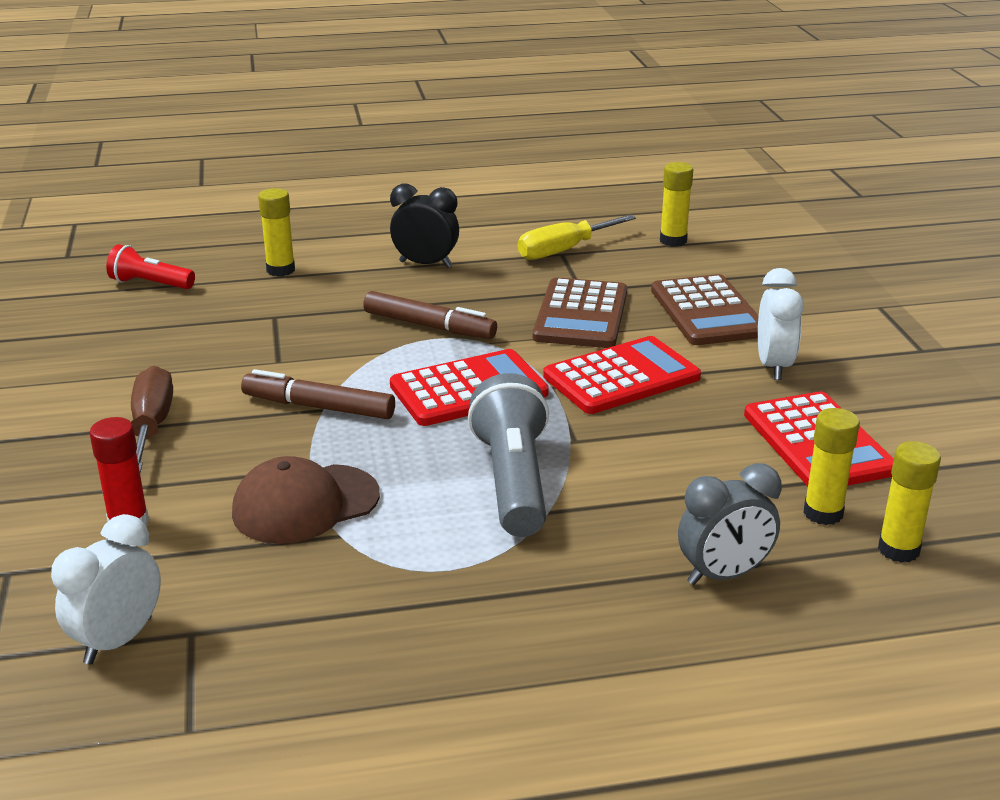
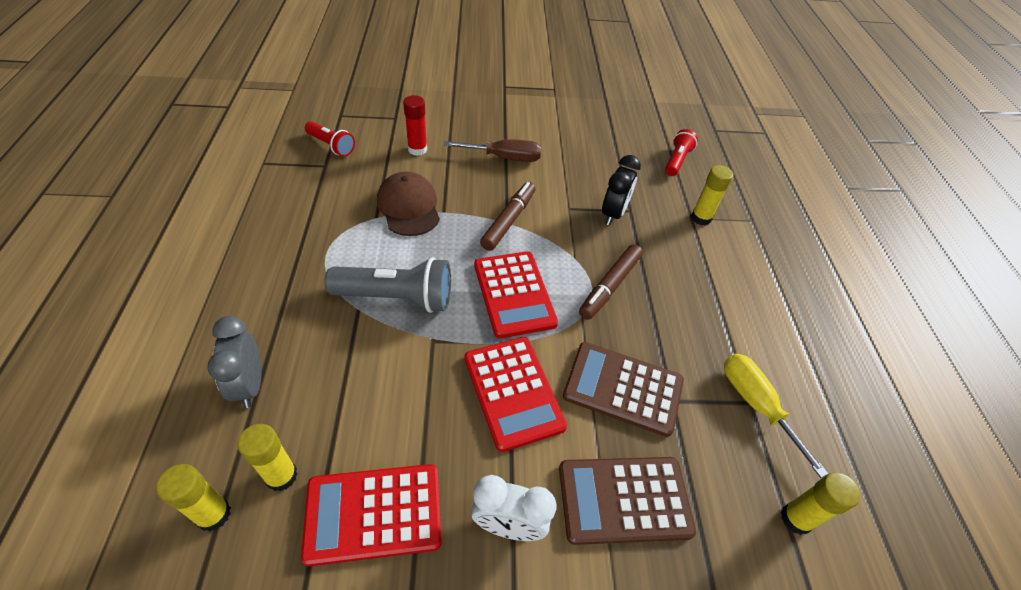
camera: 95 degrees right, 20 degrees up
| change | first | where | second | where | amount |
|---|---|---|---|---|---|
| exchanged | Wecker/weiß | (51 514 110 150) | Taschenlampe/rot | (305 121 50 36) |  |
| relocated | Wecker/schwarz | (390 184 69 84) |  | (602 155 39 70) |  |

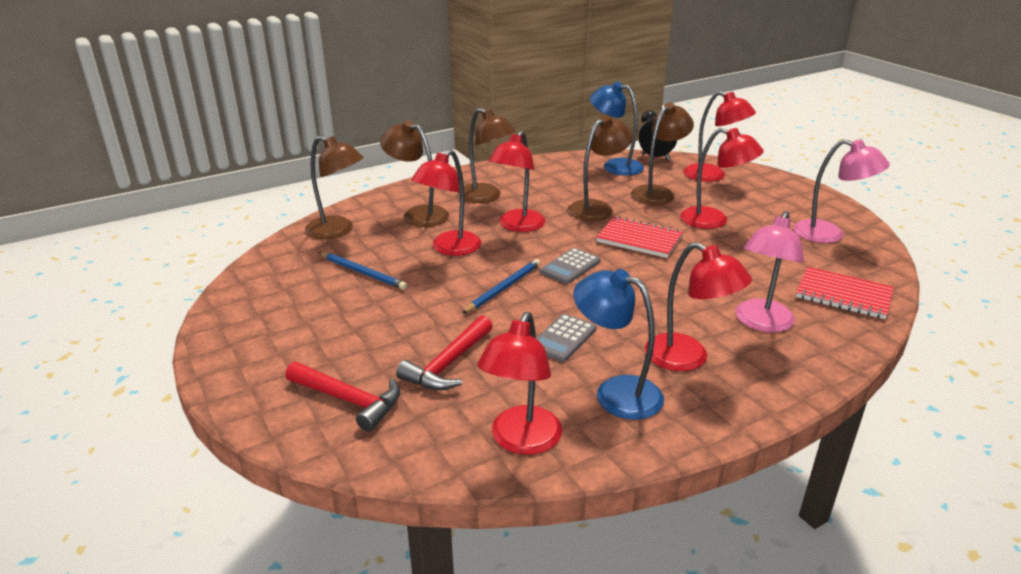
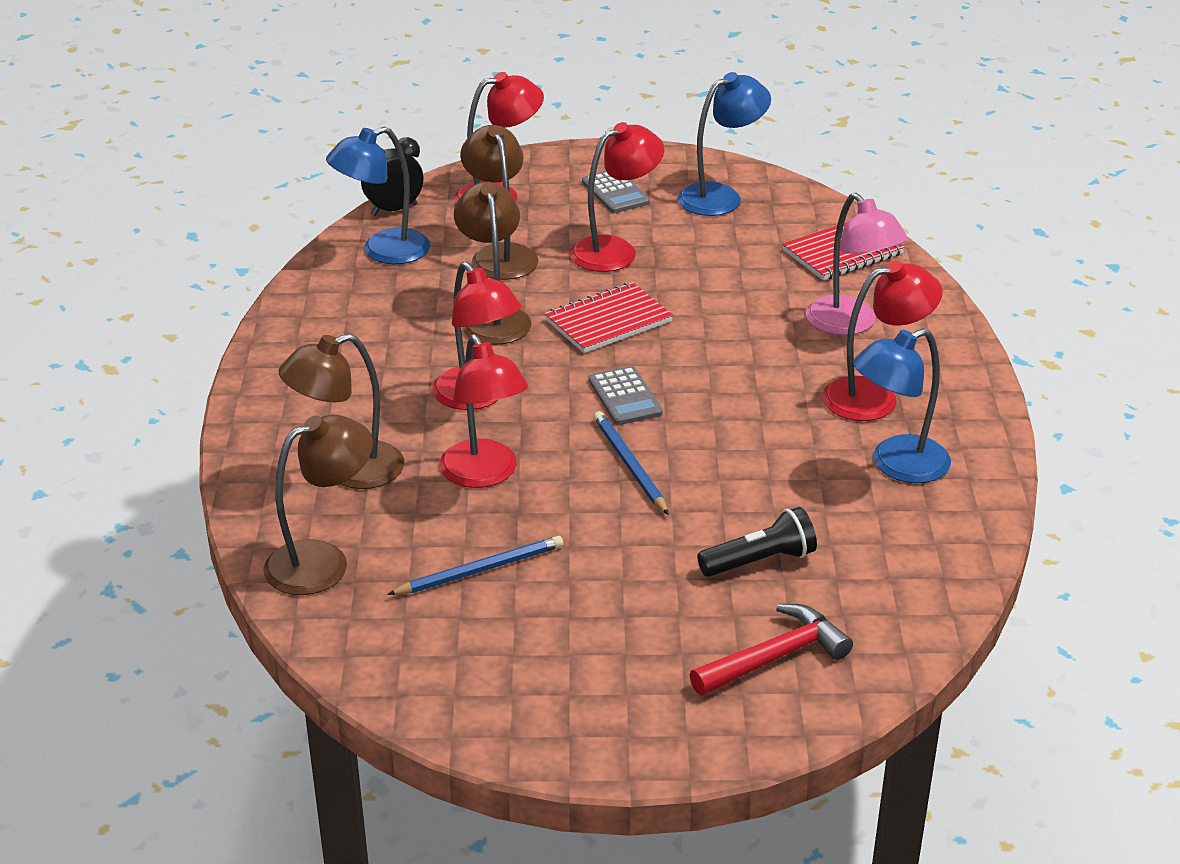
camera: 60 degrees left, 5 degrees up
| change | first | where | second | where | amount |
|---|---|---|---|---|---|
| relocated | Taschenrechner/grau | (536 314 61 48) |  | (582 171 68 42) |  |
| colour | Lampe/rosa | (793 139 97 104) | Lampe/blau | (677 72 94 144) |  |
| exchanged | Hammer/rot | (396 315 97 75) | Taschenlampe/schwarz | (697 507 120 70) |  |
| missing | Lampe/braun | (457 108 59 95) |  |  |  |
| missing | Lampe/rot | (477 312 85 143) |  |  |  |

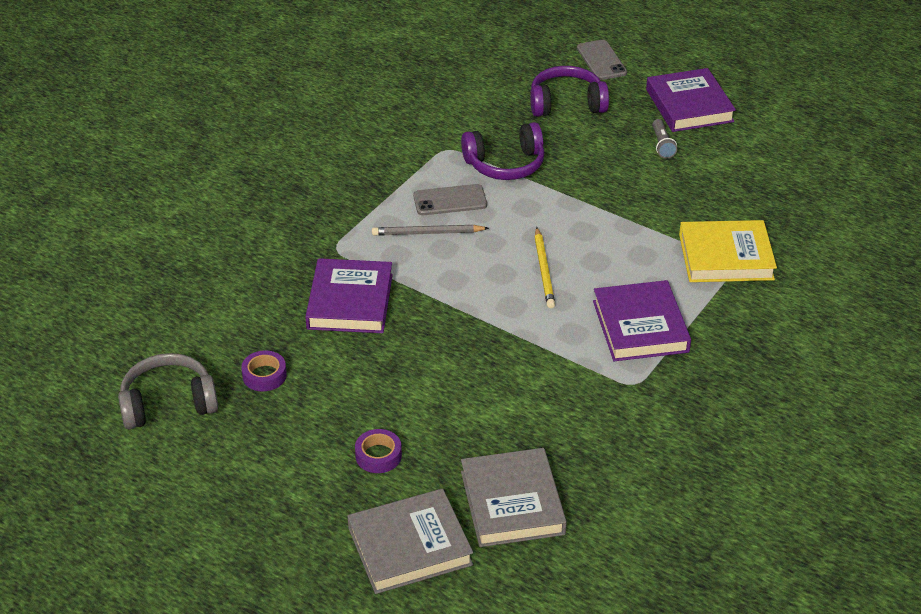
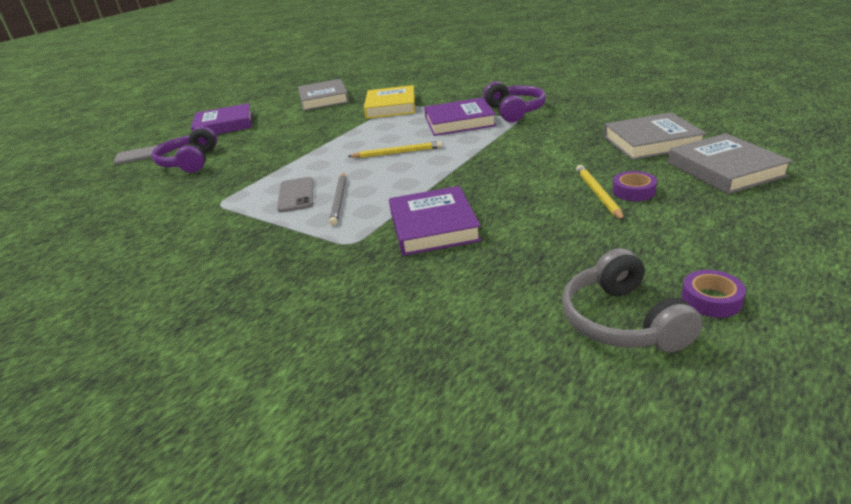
camera: 85 degrees left, 10 degrees down
| change | first | where | second | where | amount |
|---|---|---|---|---|---|
| appeared |  |  | Buch/grau | (298 79 51 32) |  |
| spun | Buch/lila | (305 258 88 75) |  | (389 186 93 70) | 75 degrees clockwise |
| relocated | Kopfhörer/lila | (461 122 84 58) |  | (483 81 63 41) |  |
| appeared |  |  | Bleistift/gelb | (576 165 49 56) |  |
| relocated | Klebeband/lila | (241 350 46 41) |  | (681 270 65 48) |  |
| missing | Taschenlampe/grau | (652 119 25 39) |  |  |  |

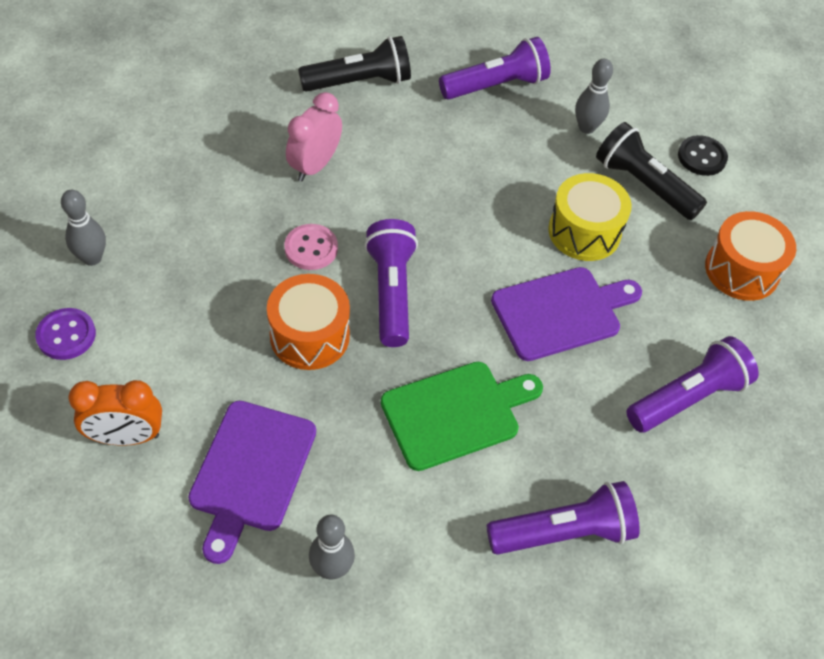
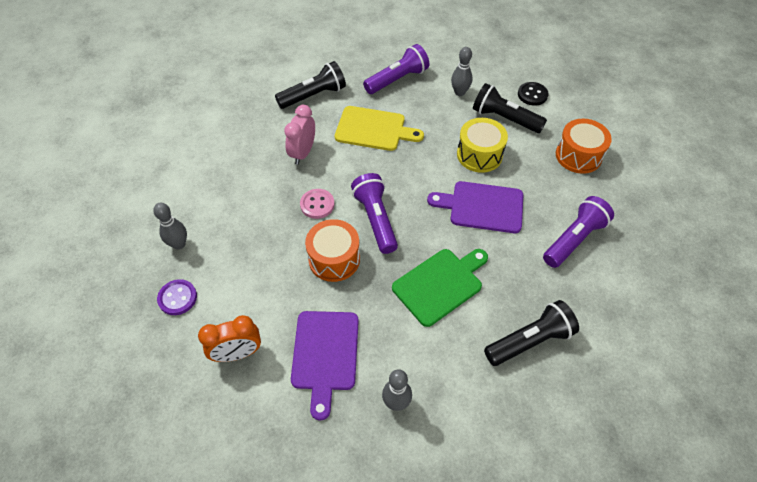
camera: 10 degrees left, 0 degrees up
| change | first | where | second | where | amount |
|---|---|---|---|---|---|
| appeared |  |  | Schneidebrett/gelb | (335 106 89 45) |  |
| spun | Schneidebrett/lila | (491 267 151 94) |  | (427 181 96 52) | 135 degrees counterclockwise |
| colour | Taschenlampe/lila | (487 481 153 74) | Taschenlampe/schwarz | (484 300 95 66) |  |

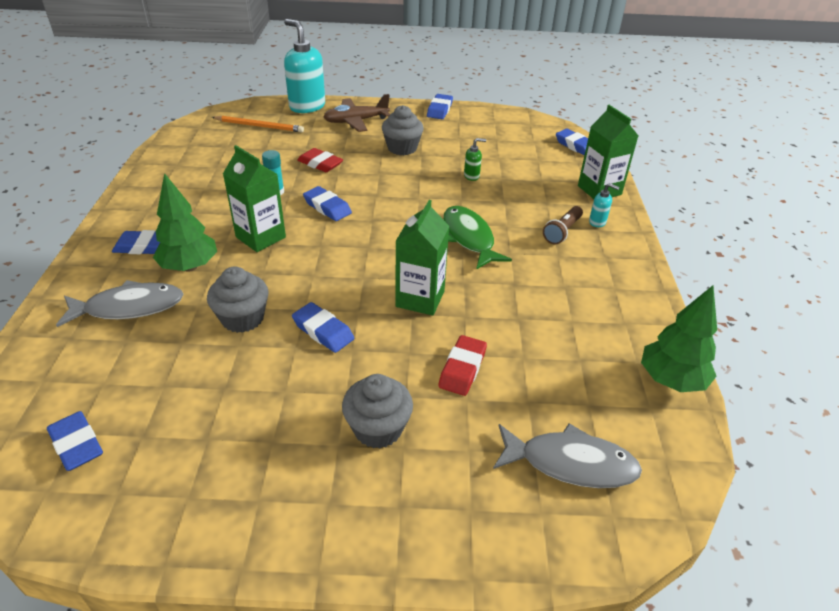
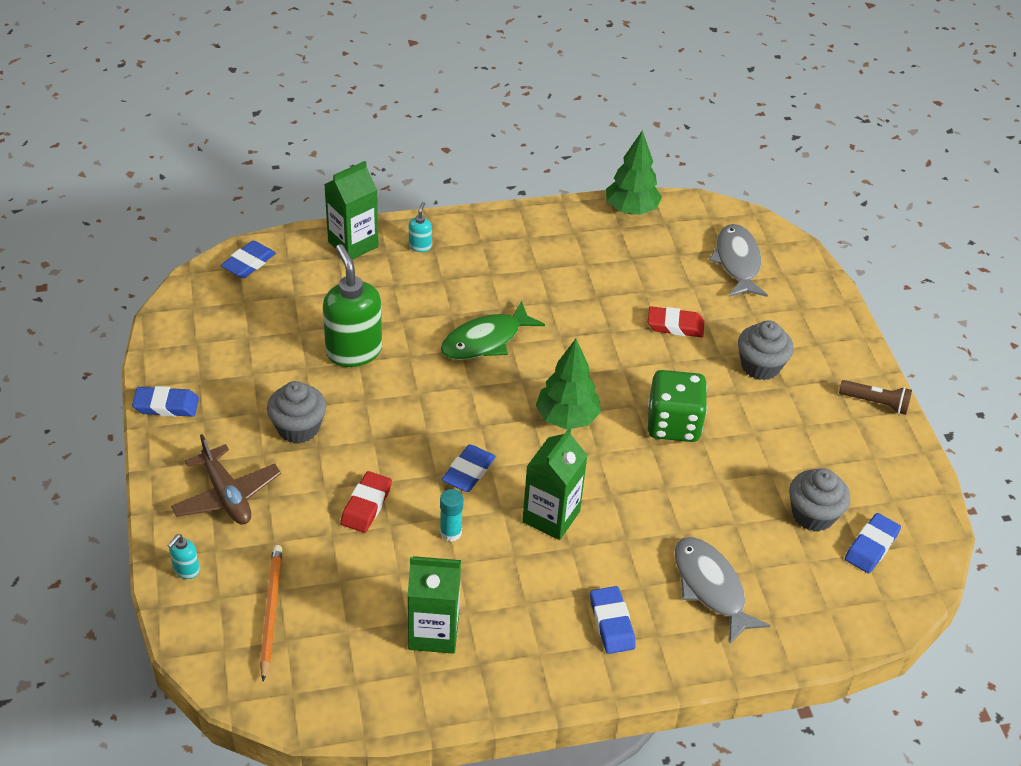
camera: 105 degrees left, 5 degrees up
| change | first | where | second | where | amount |
|---|---|---|---|---|---|
| size | Seifenspender/türkis | (284 19 41 94) |  | (167 534 33 45) | x0.44 |
| size | Seifenspender/grün | (464 138 22 43) |  | (323 244 59 123) | x2.29 |
| relocated | Getränkekarton/grün | (395 200 54 116) |  | (408 556 53 98) |  |
| relocated | Baum/grün | (153 173 64 99) |  | (536 339 65 90) |  |
| exchanged | Radiergummi/blau | (292 302 62 51) | Spielwürfel/grün | (648 370 59 72) |  |
| relocated | Muffin/grau | (207 267 62 66) |  | (789 468 61 64) |  |
| relocated | Taschenlampe/braun | (543 206 40 38) |  | (839 380 73 35) |  |

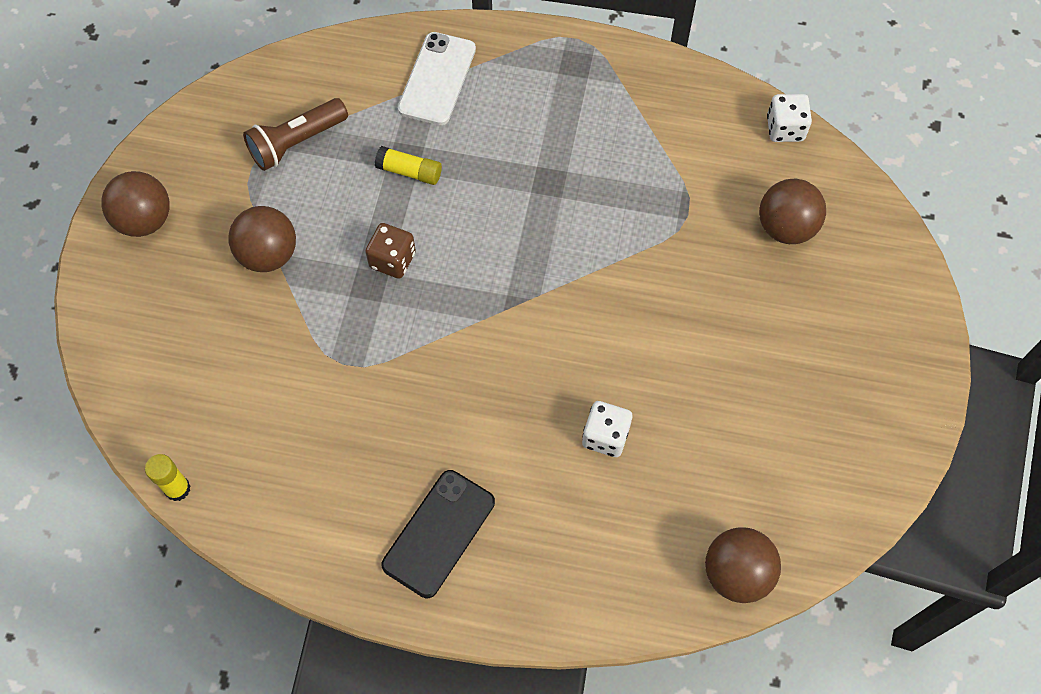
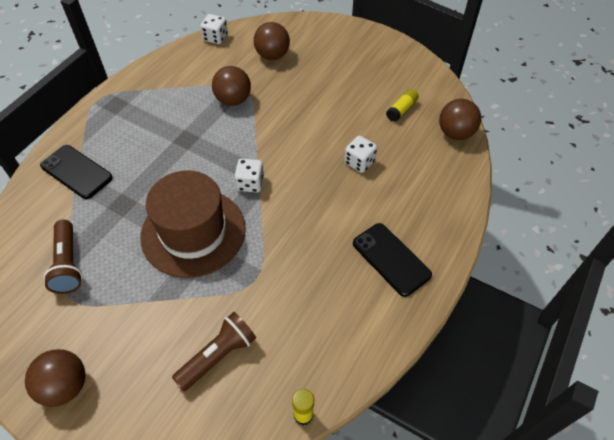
camera: 70 degrees left, 10 degrees down
| change | first | where | second | where | amount |
|---|---|---|---|---|---|
| colour | Handy/weiß | (398 32 78 93) | Handy/schwarz | (40 145 73 54) |  |
| exchanged | Spielwürfel/braun | (365 223 51 56) | Hut/braun | (140 170 106 108) |  |
| appeared |  |  | Taschenlampe/braun | (172 312 84 79) |  |
| relocated | Ball/braun | (229 206 67 66) |  | (212 66 39 40) |  |
| appeared |  |  | Spielwürfel/weiß | (234 159 30 34) |  |
| relocated | Klebestift/gelb | (375 146 67 39) |  | (386 89 33 33) |  |

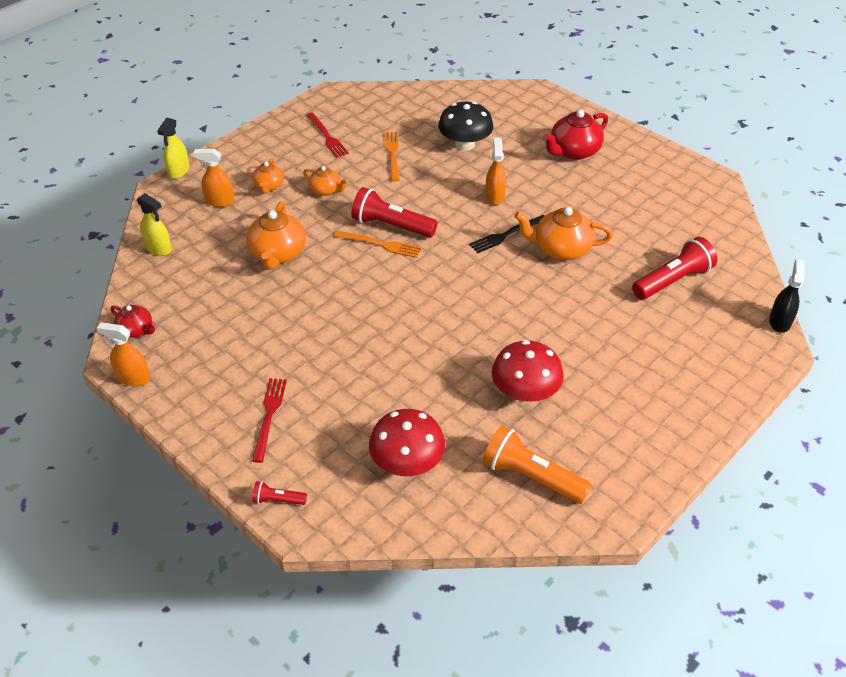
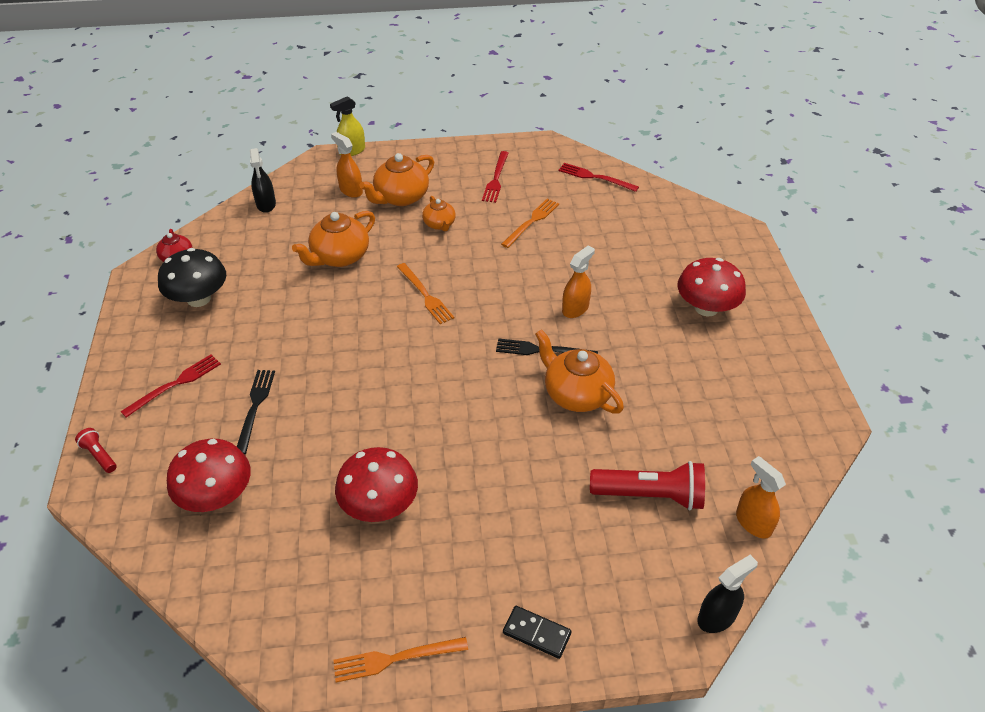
camera: 40 degrees right, 0 degrees up
| change | first | where | second | where | amount |
|---|---|---|---|---|---|
| relocated | Pilz/schwarz | (438 101 56 50) |  | (158 248 68 59) |  |
| appeared |  |  | Gabel/schwarz | (237 370 38 84) |  |
| colour | Sprühflasche/gelb | (137 193 35 63) | Sprühflasche/schwarz | (250 148 26 65) |  |
| appeared |  |  | Gabel/orange | (334 637 134 46) |  |
| size | Teekanne/orange | (252 158 32 35) |  | (359 153 75 53) | x1.72 |
| appeared |  |  | Dominostein/schwarz | (503 606 69 53) |  |
| appeared |  |  | Gabel/rot | (558 163 81 29) |  |
| exchanged | Teekanne/rot | (543 110 65 50) | Pilz/rot | (677 258 69 58) |  |
| relocated | Sprühflasche/orange | (97 322 53 64) |  | (736 456 50 83) |  |
| missing | Taschenlampe/rot | (351 187 87 51) |  |  |  |
| missing | Taschenlampe/orange | (482 425 109 79) |  |  |  |

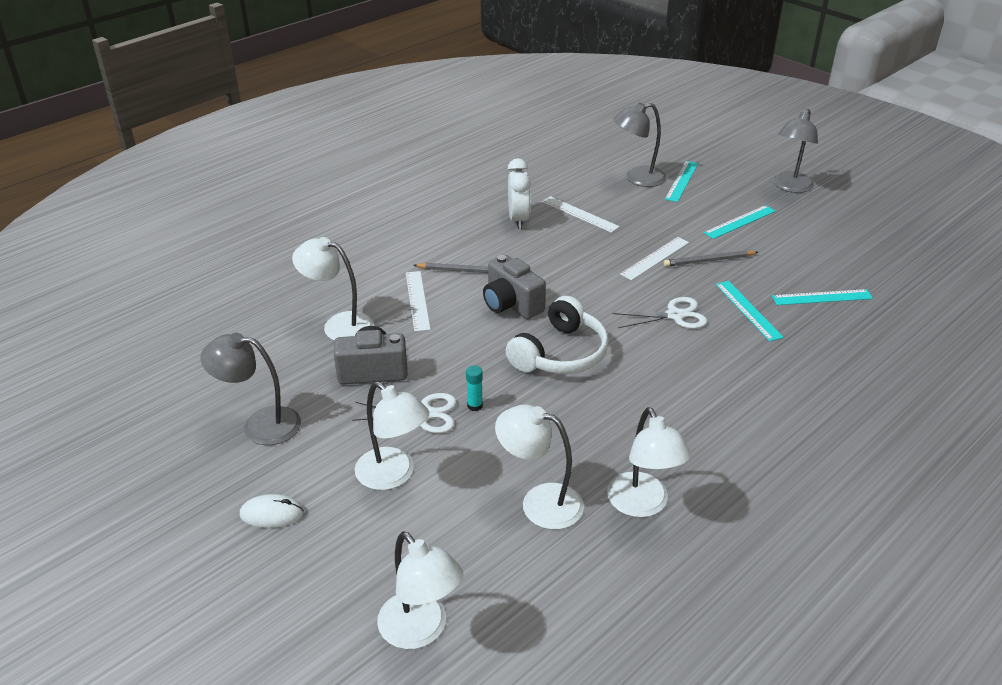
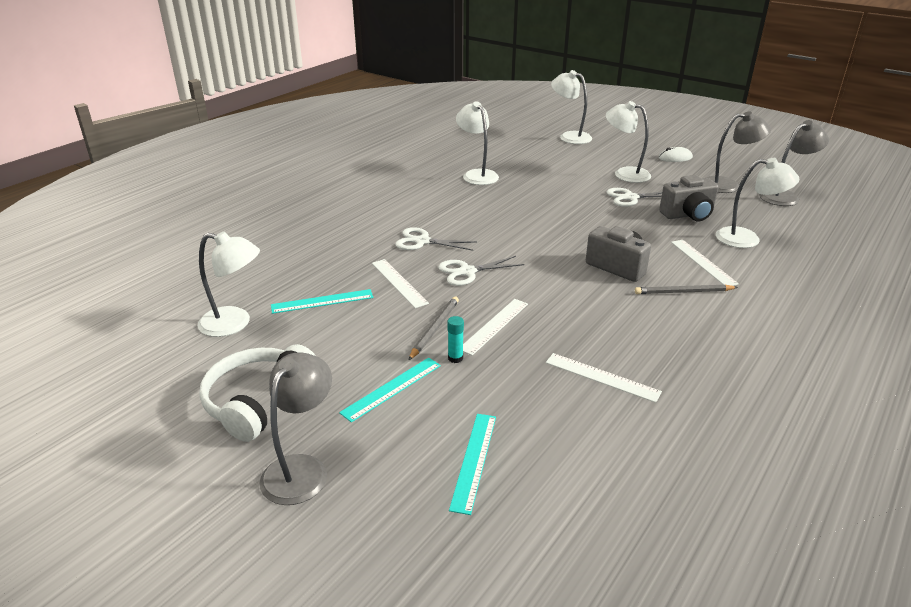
camera: 170 degrees right, 5 degrees down
| change | first | where | second | where | amount |
|---|---|---|---|---|---|
| relocated | Lampe/weiß | (495 404 89 126) |  | (198 231 62 106) |  |
| relocated | Kopfhörer/weiß | (506 296 103 78) |  | (199 344 117 98) |  |
| colour | Lineal/türkis | (716 281 68 60) | Lineal/weiß | (372 259 57 49) |  |
| appeared |  |  | Schere/weiß | (395 227 82 24) |  |
| spun | Bleistift/grau | (664 250 94 17) |  | (409 297 50 63) | 45 degrees counterclockwise |
| relocated | Klebestift/türkis | (466 365 17 46) |  | (447 316 17 47) |  |
| relocated | Lampe/grau | (613 102 53 85) |  | (759 120 70 86) |  |
| missing | Wecker/weiß | (508 158 23 71) |  |  |  |

